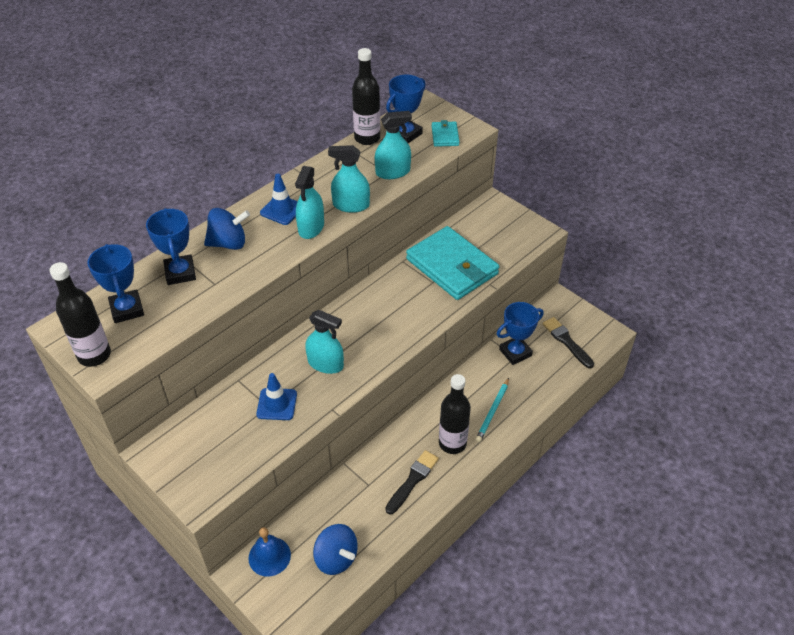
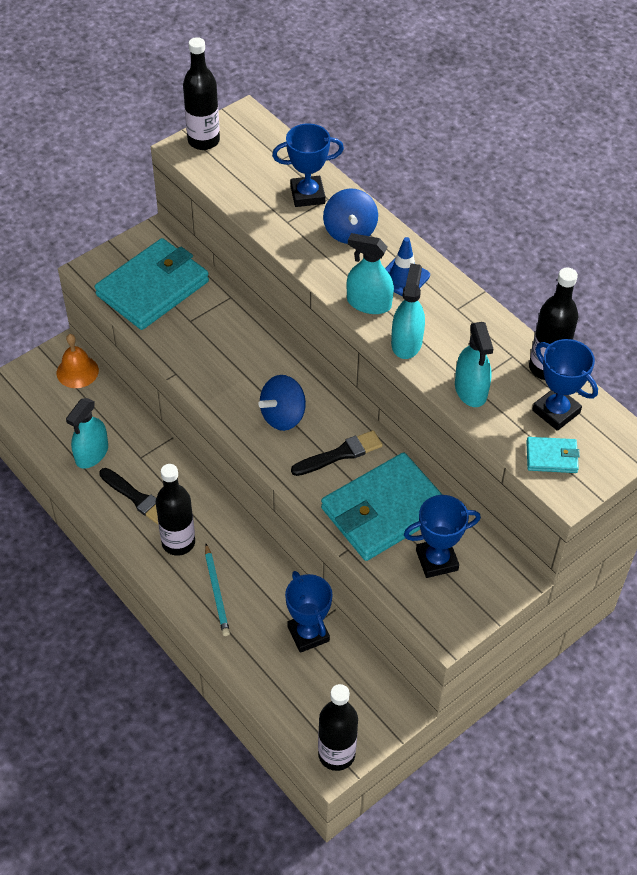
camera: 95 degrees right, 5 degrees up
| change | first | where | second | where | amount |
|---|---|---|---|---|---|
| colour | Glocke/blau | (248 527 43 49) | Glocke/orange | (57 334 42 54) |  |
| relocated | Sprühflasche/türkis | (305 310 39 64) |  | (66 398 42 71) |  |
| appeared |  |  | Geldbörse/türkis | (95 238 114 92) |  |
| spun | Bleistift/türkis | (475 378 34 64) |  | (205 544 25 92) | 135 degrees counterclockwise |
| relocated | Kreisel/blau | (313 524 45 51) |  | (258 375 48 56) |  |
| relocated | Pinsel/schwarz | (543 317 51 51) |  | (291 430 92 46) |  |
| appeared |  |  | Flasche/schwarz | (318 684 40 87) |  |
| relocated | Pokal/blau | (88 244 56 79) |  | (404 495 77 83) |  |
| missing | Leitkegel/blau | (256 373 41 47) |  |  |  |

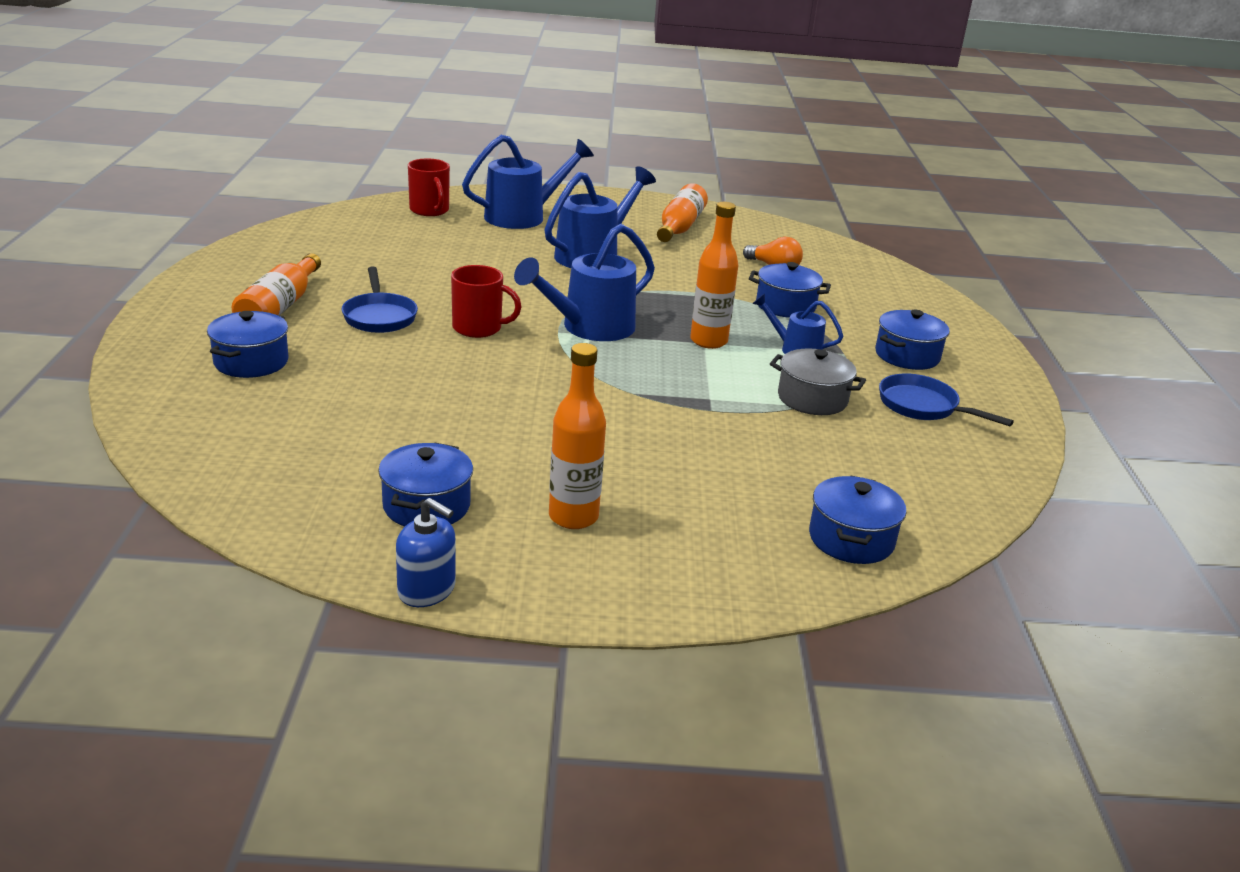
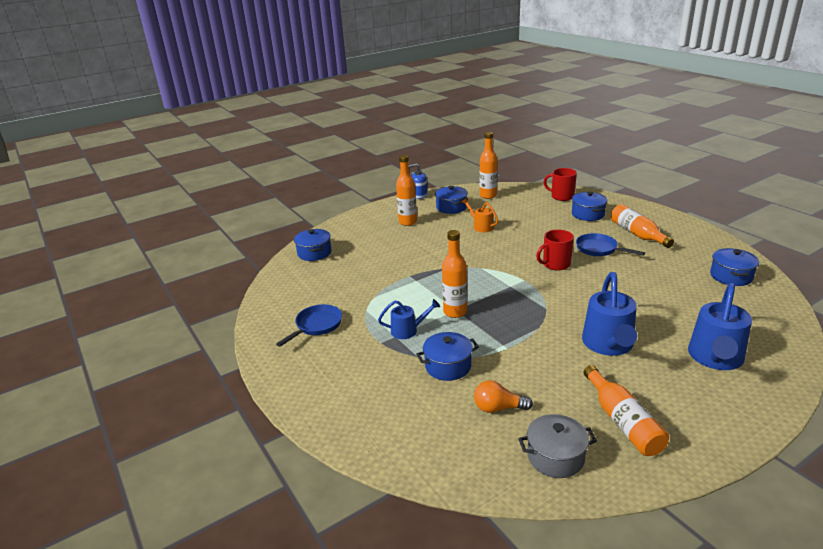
camera: 150 degrees right, 0 degrees up
| change | first | where | second | where | amount |
|---|---|---|---|---|---|
| spun | Pfanne/blau | (879 374 135 52) |  | (276 304 66 43) | 60 degrees counterclockwise |
| appeared |  |  | Gießkanne/orange | (461 198 37 34) |  |
| appeared |  |  | Flasche/orange | (480 132 18 67) |  |
| relocated | Kochtopf/grau | (770 348 96 67) |  | (518 414 79 64) |  |
| relocated | Tasse/rot | (408 158 42 58) |  | (544 168 33 33) |  |
| relocated | Kochtopf/blau | (875 309 75 61) |  | (710 248 49 38) |  |
| missing | Gießkanne/blau | (514 224 141 117) |  |  |  |

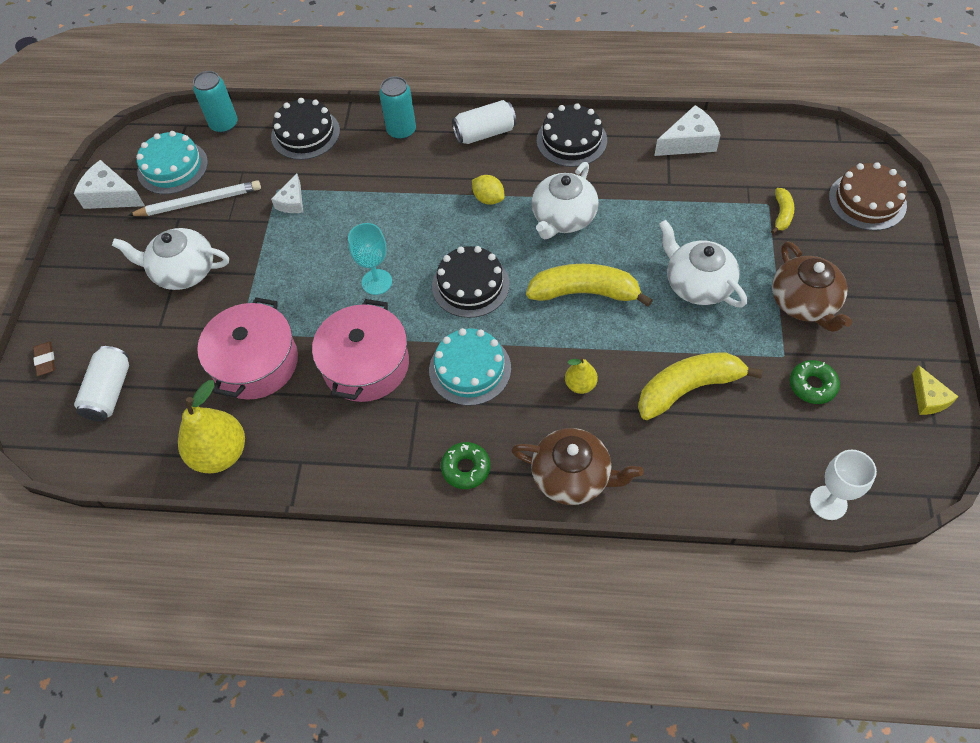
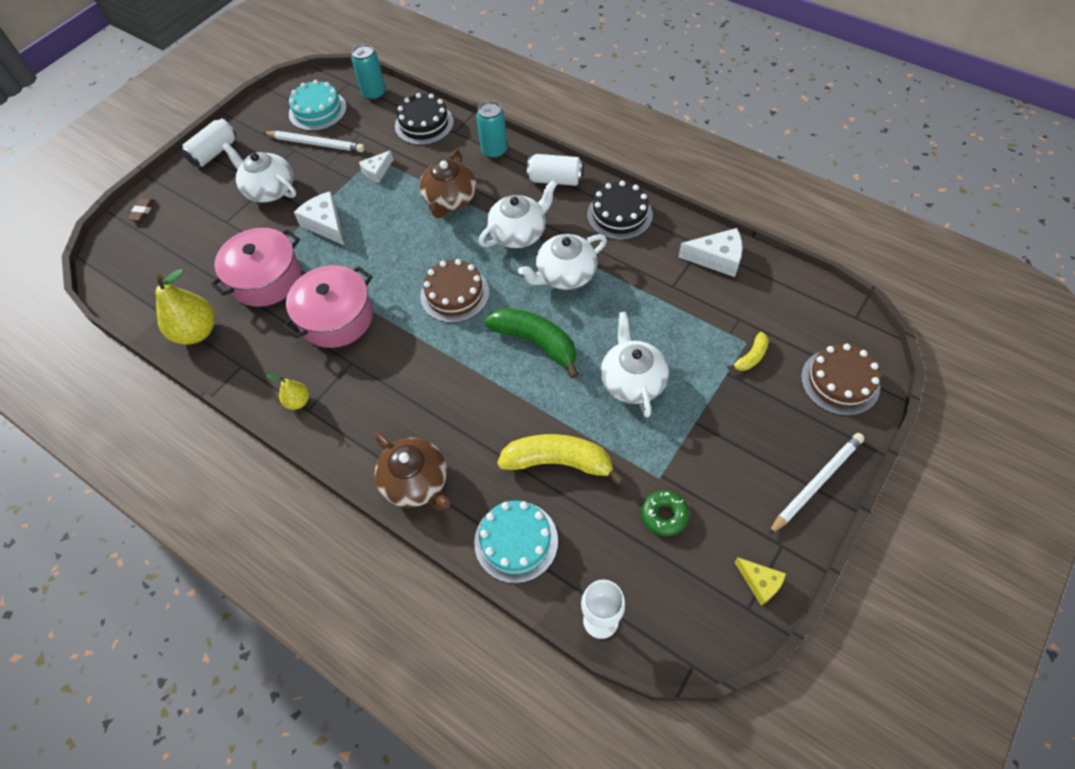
camera: 30 degrees right, 0 degrees up
| change | first | where | second | where | amount |
|---|---|---|---|---|---|
| relocated | Dose/weiß | (74 346 55 75) |  | (181 118 56 49) |  |
| relocated | Birne/gelb | (565 357 33 37) |  | (267 374 42 36) |  |
| relocated | Käse/weiß | (74 160 71 49) |  | (294 191 51 55) |  |
| relocated | Teekanne/braun | (772 241 80 91) |  | (419 149 58 69) |  |
| colour | Kuchen/schwarz | (432 246 78 72) | Kuchen/braun | (420 259 69 64) |  |
| relocated | Kuchen/türkis | (429 328 82 78) |  | (474 501 84 82) |  |
| exchanged | Zitrone/gelb | (472 175 33 30) | Teekanne/weiß | (479 180 78 68) |  |
| colour | Banane/gelb | (526 264 127 43) | Banane/grün | (484 308 95 70) |  |
| spun | Käse/gelb | (912 365 47 50) |  | (734 557 52 48) | 60 degrees counterclockwise |
| appeared |  |  | Bleistift/weiß | (768 433 96 102) |  |
| missing | Kelch/türkis | (348 223 44 72) |  |  |  |
| missing | Donut/grün | (441 442 49 47) |  |  |  |

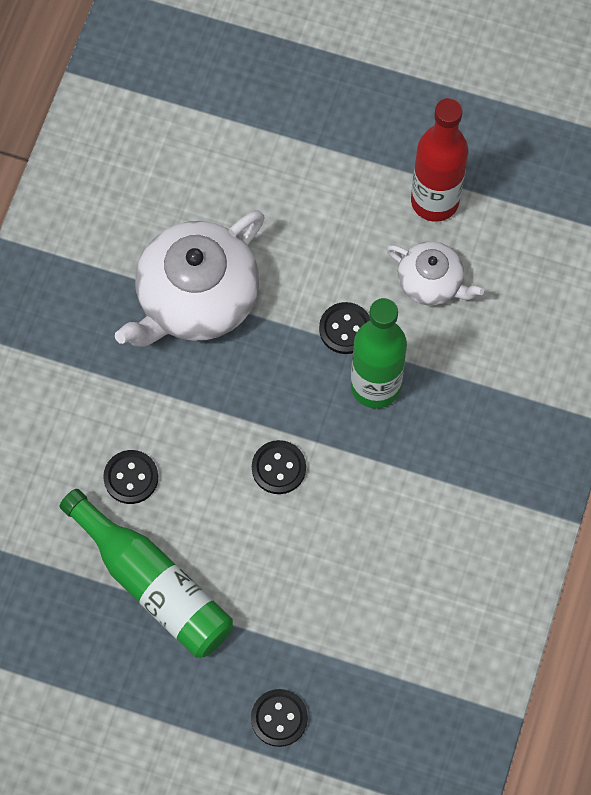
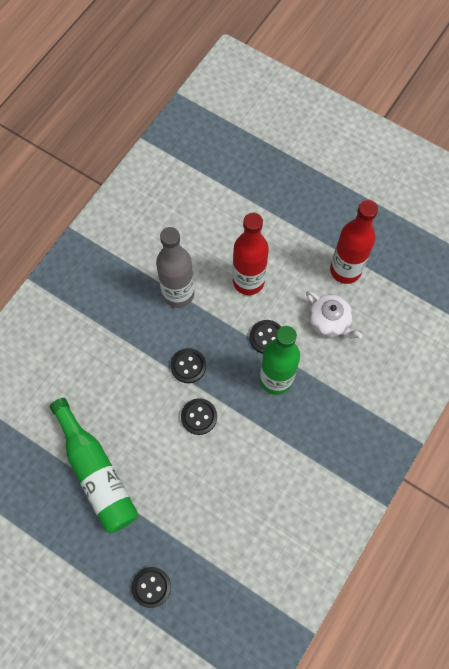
camera: 15 degrees right, 0 degrees up
| change | first | where | second | where | amount |
|---|---|---|---|---|---|
| exchanged | Teekanne/weiß | (115 210 150 137) | Flasche/grau | (156 227 38 81) |  |
| relocated | Knopf/schwarz | (103 450 55 54) |  | (171 348 35 35) |  |
| appeared |  |  | Flasche/rot | (233 213 36 82) |  |

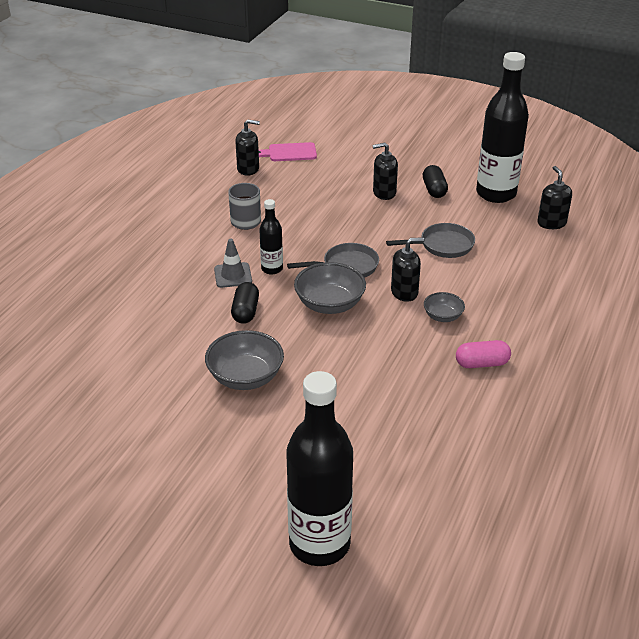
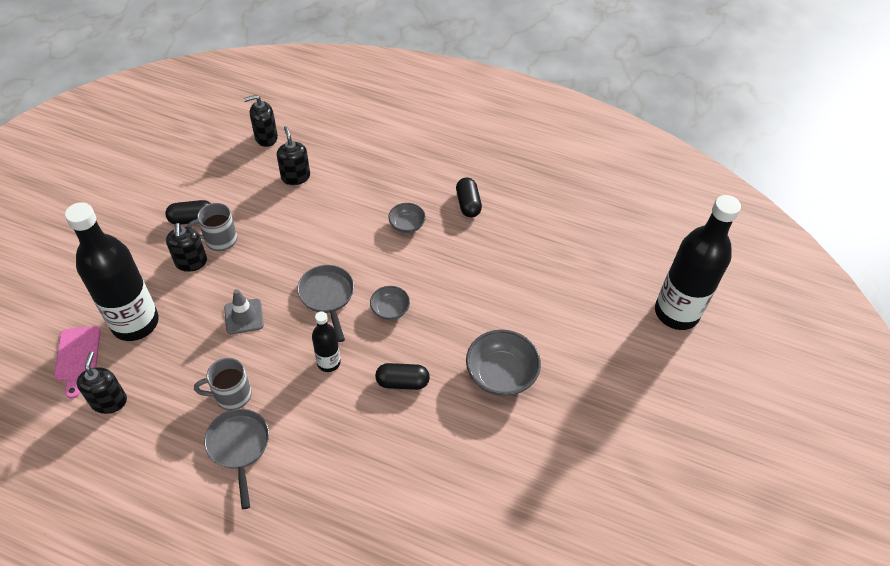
camera: 95 degrees left, 15 degrees up
| change | first | where | second | where | amount |
|---|---|---|---|---|---|
| relocated | Flasche/schwarz | (476 52 53 151) |  | (65 202 94 139) |  |
| appeared |  |  | Tasse/grau | (186 203 51 48) |  |
| relocated | Pfanne/grau | (386 223 89 35) |  | (204 409 65 100) |  |
| relocated | Leitkegel/grau | (214 239 38 49) |  | (224 289 40 45) |  |
| relocated | Seifenspender/schwarz | (391 237 33 65) |  | (277 126 33 59) |  |
| size | Schüssel/grau | (294 262 72 52) |  | (370 286 40 34) | x0.57 |
| colour | Kapsel/rosa | (456 340 55 28) | Kapsel/schwarz | (456 178 26 39) |  |

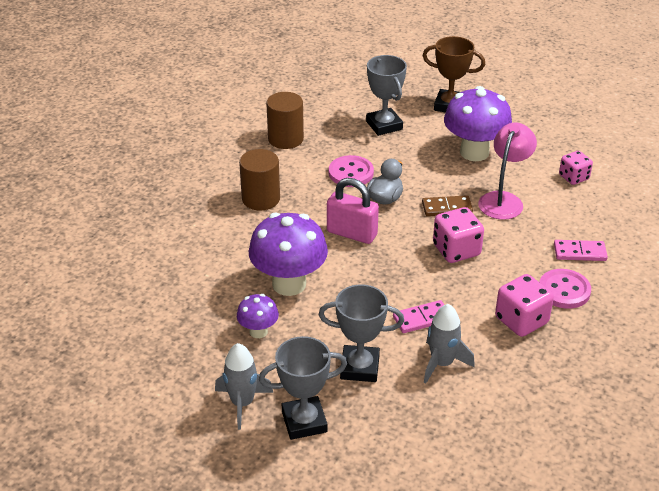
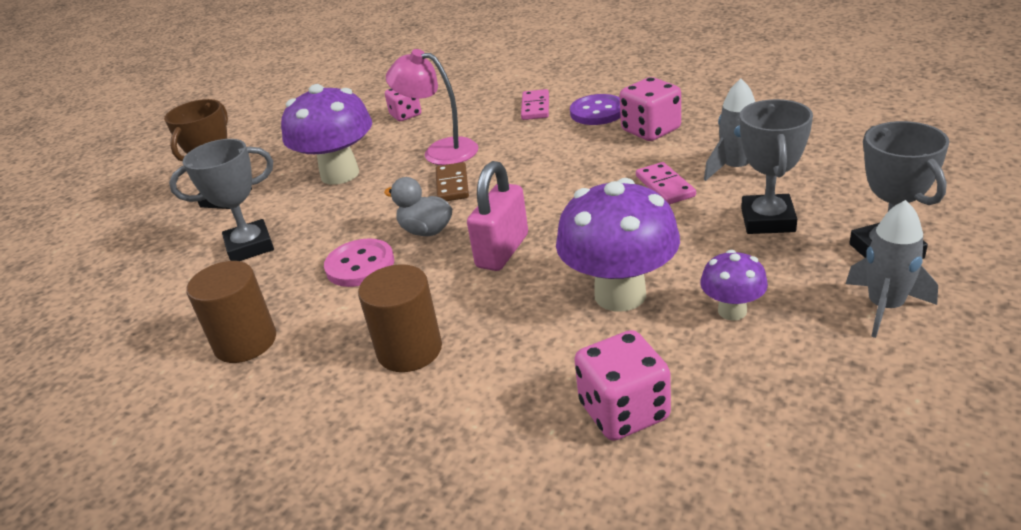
camera: 85 degrees left, 5 degrees down
| change | first | where | second | where | amount |
|---|---|---|---|---|---|
| colour | Knopf/rosa | (539 269 52 40) | Knopf/lila | (570 94 51 31) |  |
| relocated | Spielwürfel/rosa | (433 207 51 56) |  | (574 330 97 111) |  |

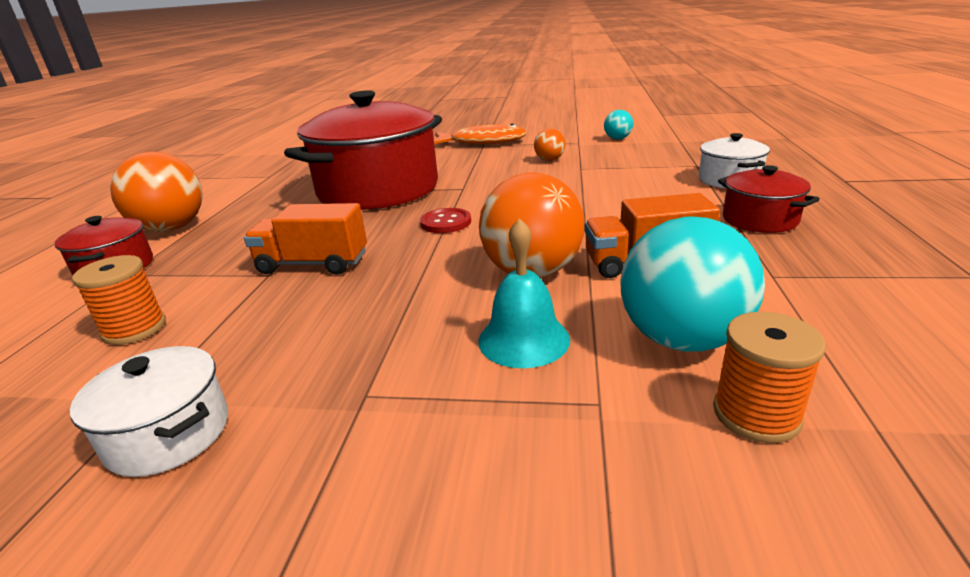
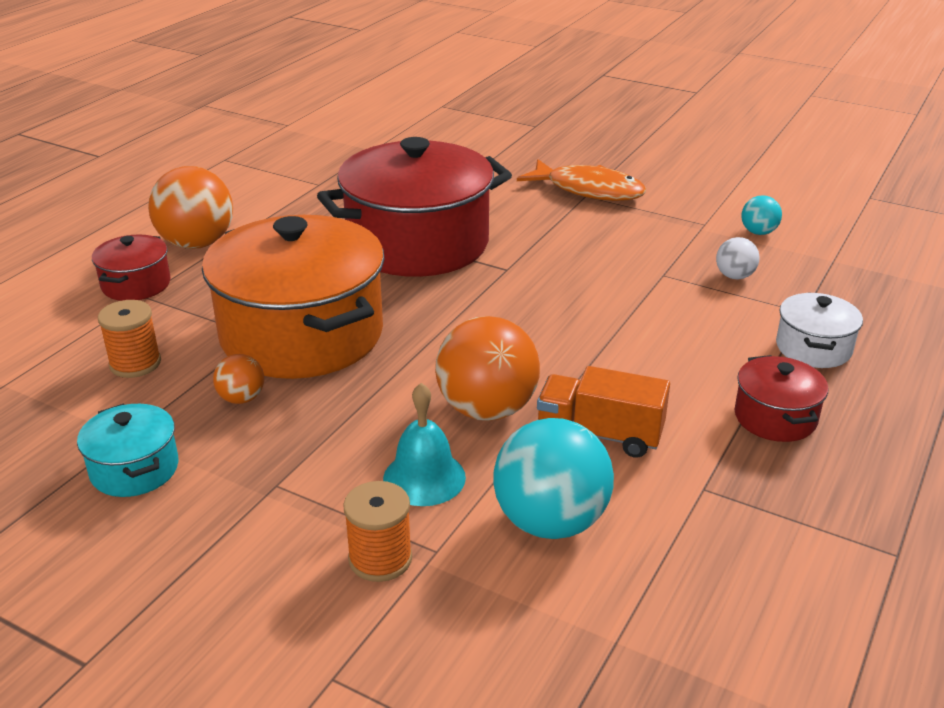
camera: 20 degrees right, 5 degrees up
| change | first | where | second | where | amount |
|---|---|---|---|---|---|
| colour | Kochtopf/weiß | (70 346 158 131) | Kochtopf/türkis | (77 403 102 94) |  |
| exchanged | Lastwagen/orange | (244 203 123 72) | Kochtopf/orange | (202 215 182 164) |  |
| relocated | Ball/orange | (534 128 31 33) |  | (213 354 51 50) |  |
| relocated | Garnrolle/orange | (713 312 113 131) |  | (343 481 69 101) |  |
| appeared |  |  | Ball/weiß | (716 237 44 42) |  |
| missing | Knopf/rot | (420 208 51 25) |  |  |  |

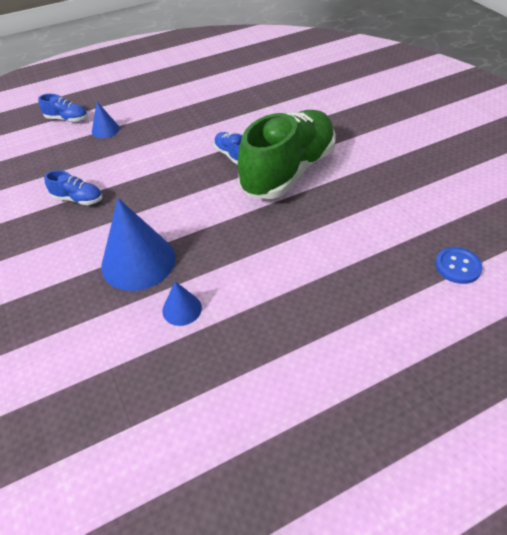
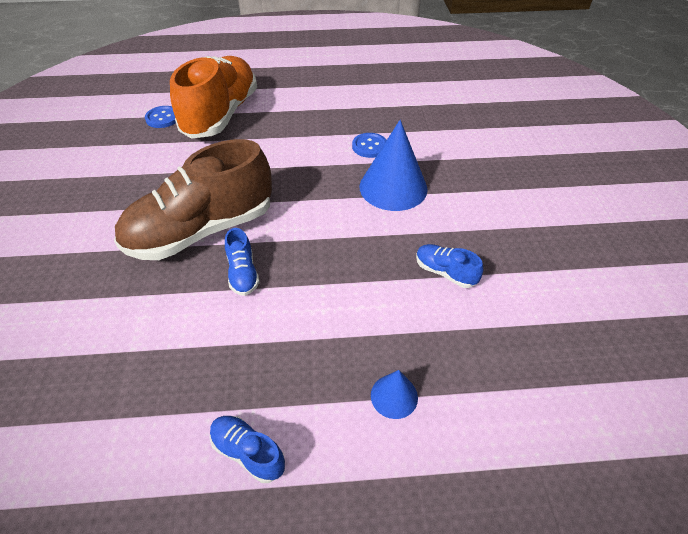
camera: 160 degrees left, 0 degrees up
| change | first | where | second | where | amount |
|---|---|---|---|---|---|
| colour | Schuh/grün | (238 110 98 89) | Schuh/braun | (114 139 158 121) |  |
| appeared |  |  | Schuh/orange | (170 56 87 82) |  |
| relocated | Schuh/blau | (38 94 50 28) |  | (209 416 76 67) |  |
| exchanged | Kegel/blau | (162 281 40 45) | Knopf/blau | (352 133 35 25) |  |

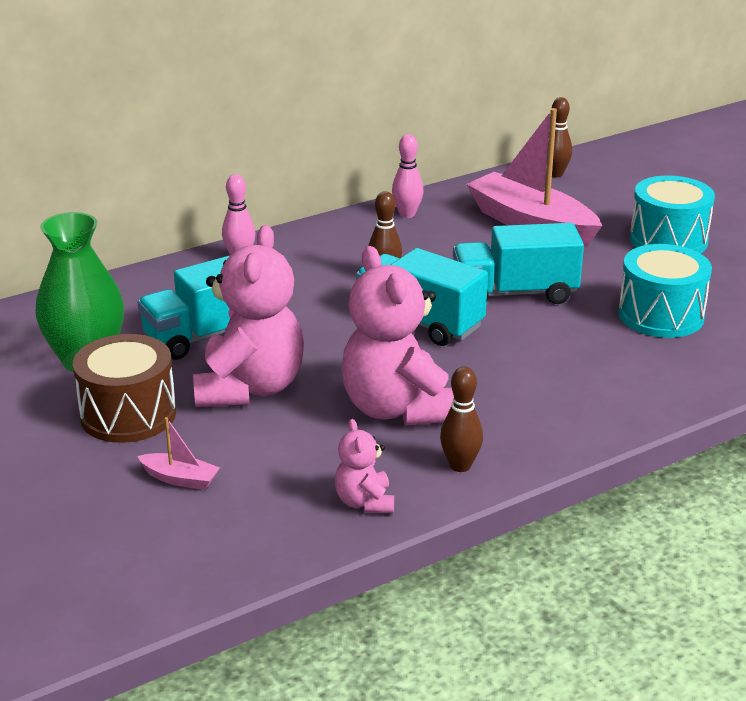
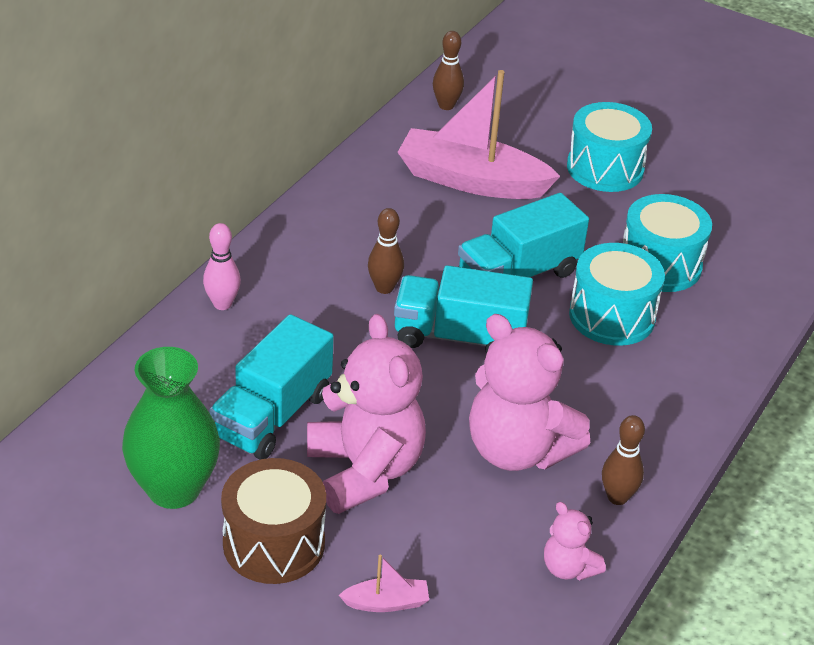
camera: 30 degrees left, 10 degrees up
| change | first | where | second | where | amount |
|---|---|---|---|---|---|
| appeared |  |  | Trommel/türkis | (569 243 96 103) |  |
| missing | Bowlingkegel/rosa | (392 134 31 84) |  |  |  |

